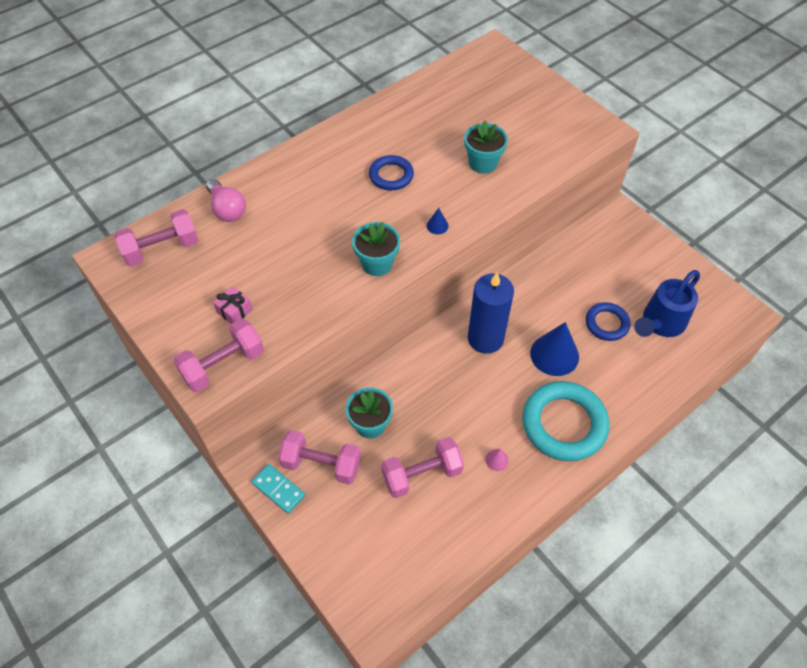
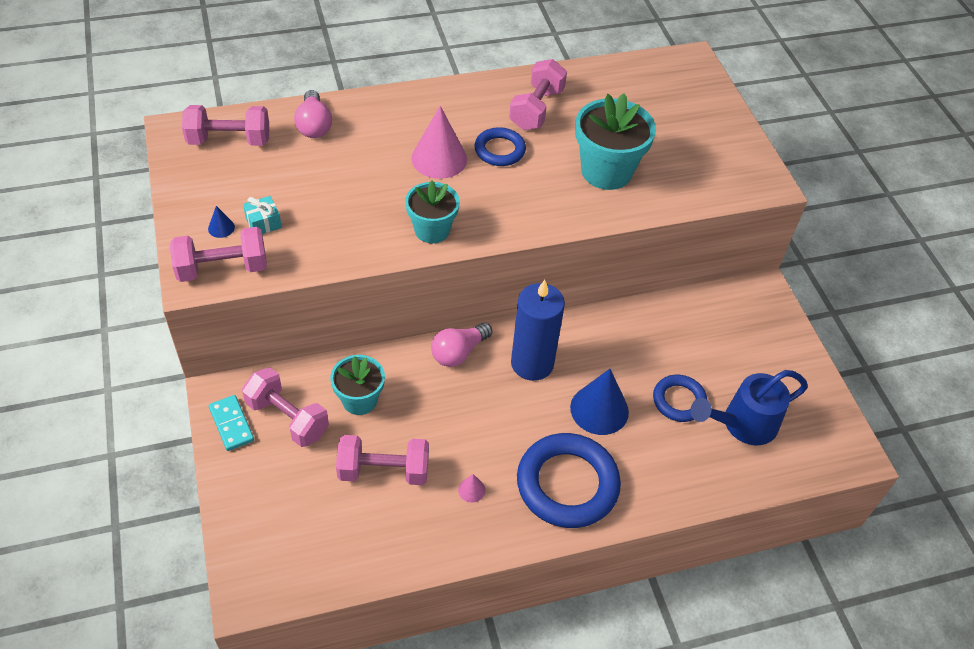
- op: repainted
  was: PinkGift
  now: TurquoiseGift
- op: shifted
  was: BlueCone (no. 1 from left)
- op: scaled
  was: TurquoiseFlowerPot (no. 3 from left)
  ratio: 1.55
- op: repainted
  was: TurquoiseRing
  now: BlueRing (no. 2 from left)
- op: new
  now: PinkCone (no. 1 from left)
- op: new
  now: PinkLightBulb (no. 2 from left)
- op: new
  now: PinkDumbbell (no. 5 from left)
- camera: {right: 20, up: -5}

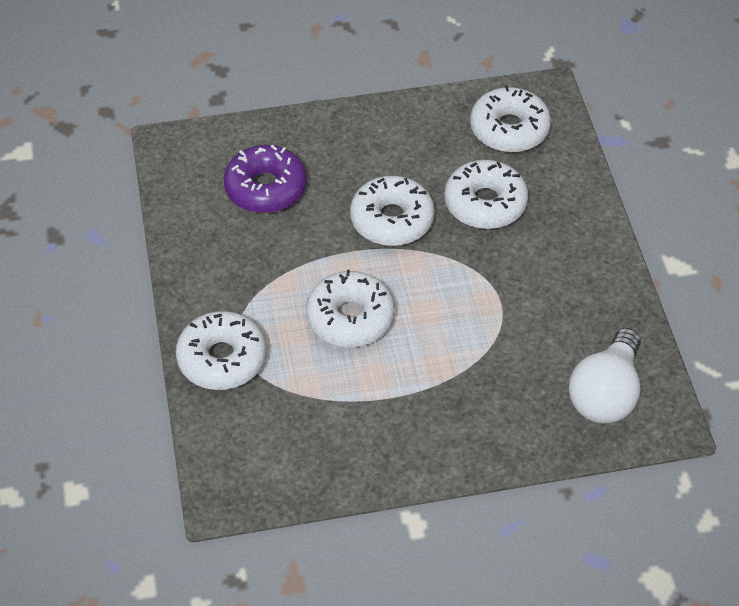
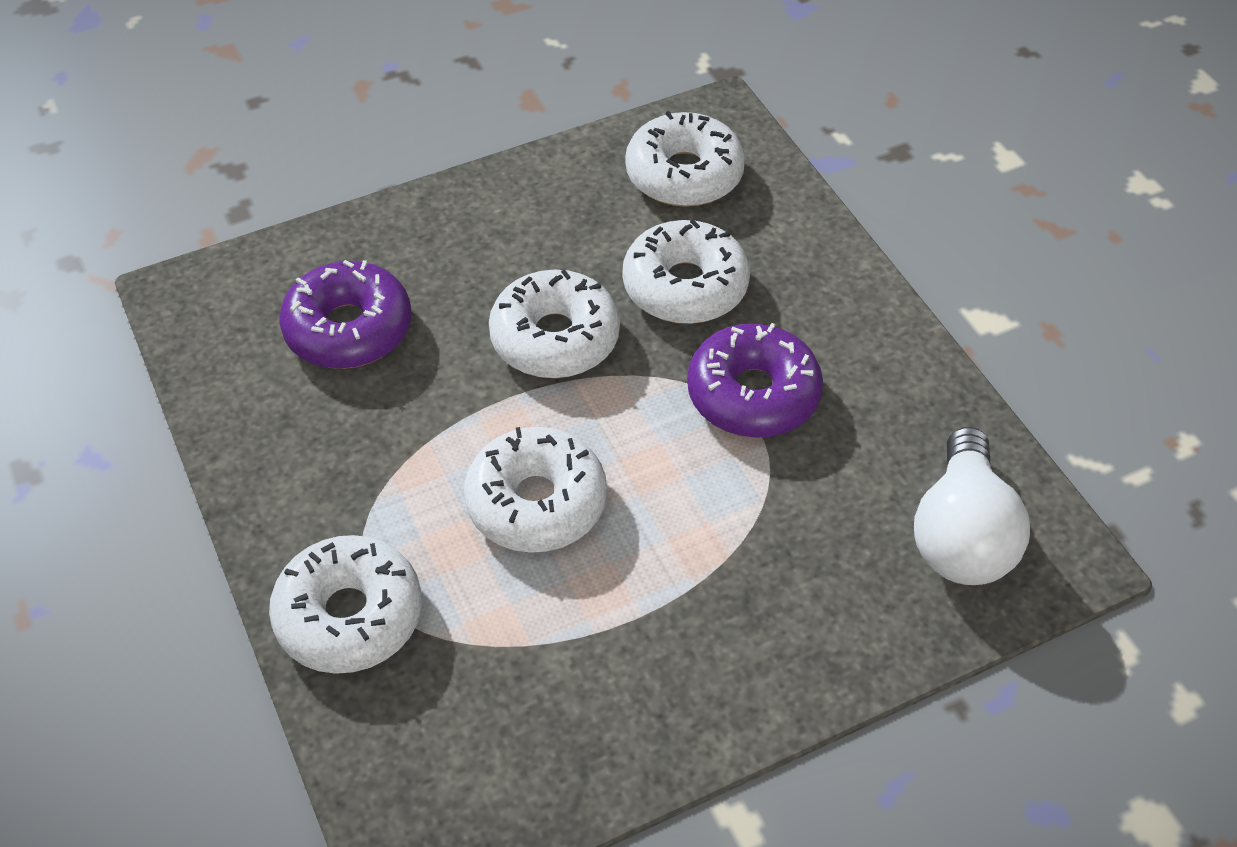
- op: new
  now: PurpleDonut (no. 2 from left)
- camera: {right: -15, up: 0}

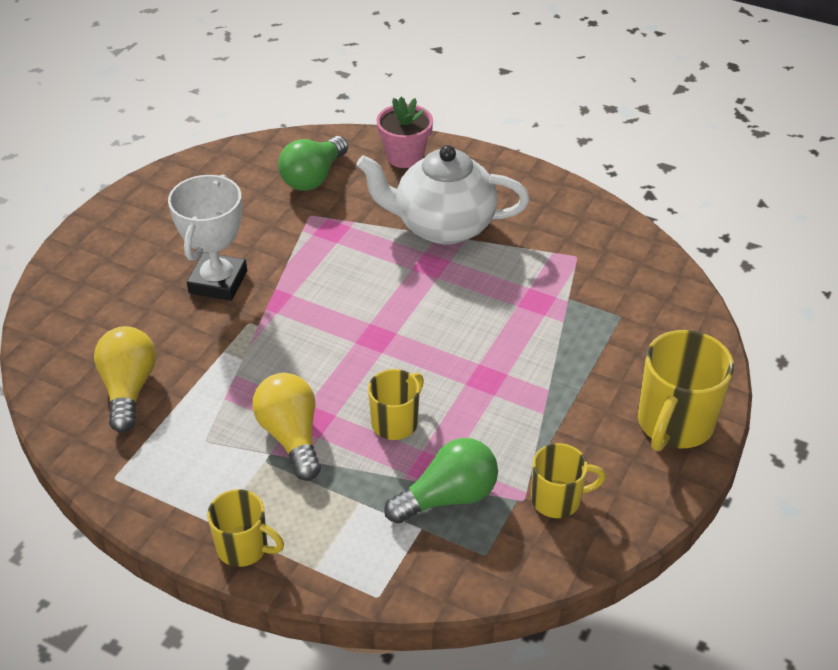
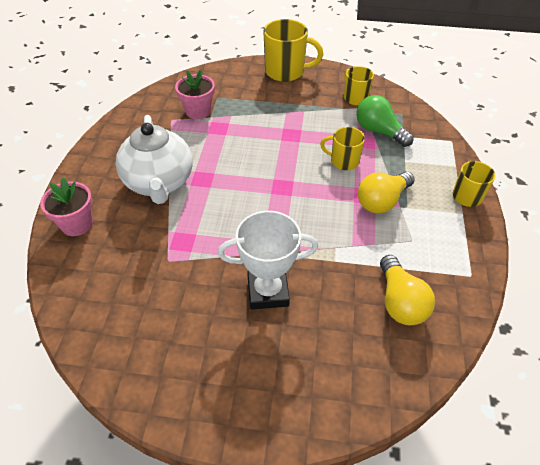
- op: rotated
  was: YellowLightBulb (no. 1 from left in the first image)
  clockwise: -75
- op: gone
  was: GreenLightBulb (no. 1 from left)
- op: new
  now: PinkFlowerPot (no. 2 from left)
- camera: {right: -110, up: 5}

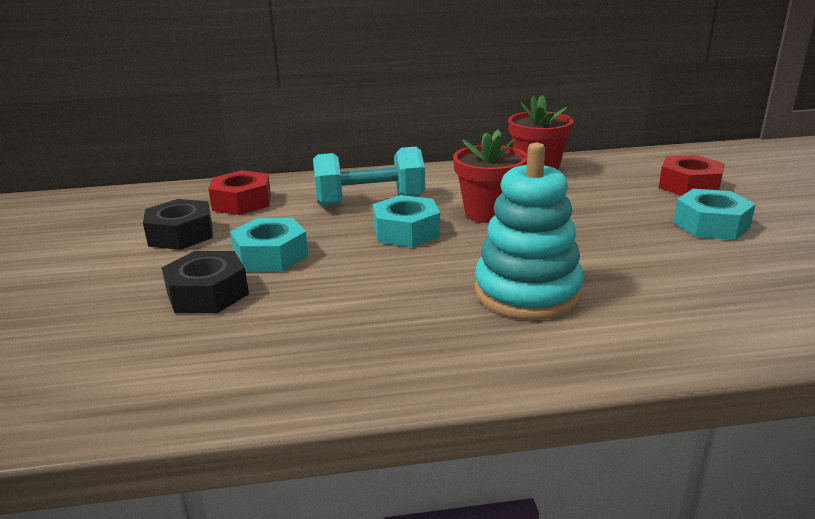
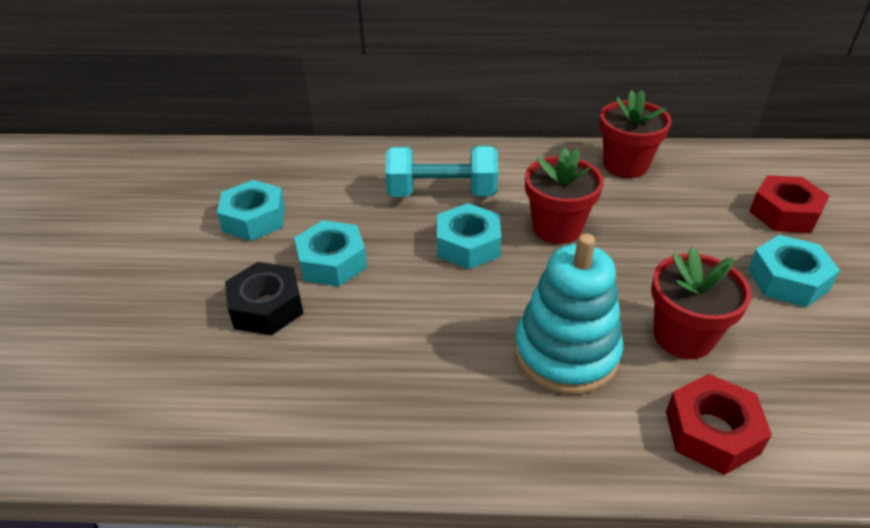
- op: repainted
  was: BlackNut (no. 1 from left)
  now: TurquoiseNut (no. 1 from left)
- op: shifted
  was: RedNut (no. 1 from left)
- op: new
  now: RedFlowerPot (no. 3 from left)
- camera: {right: 10, up: 15}

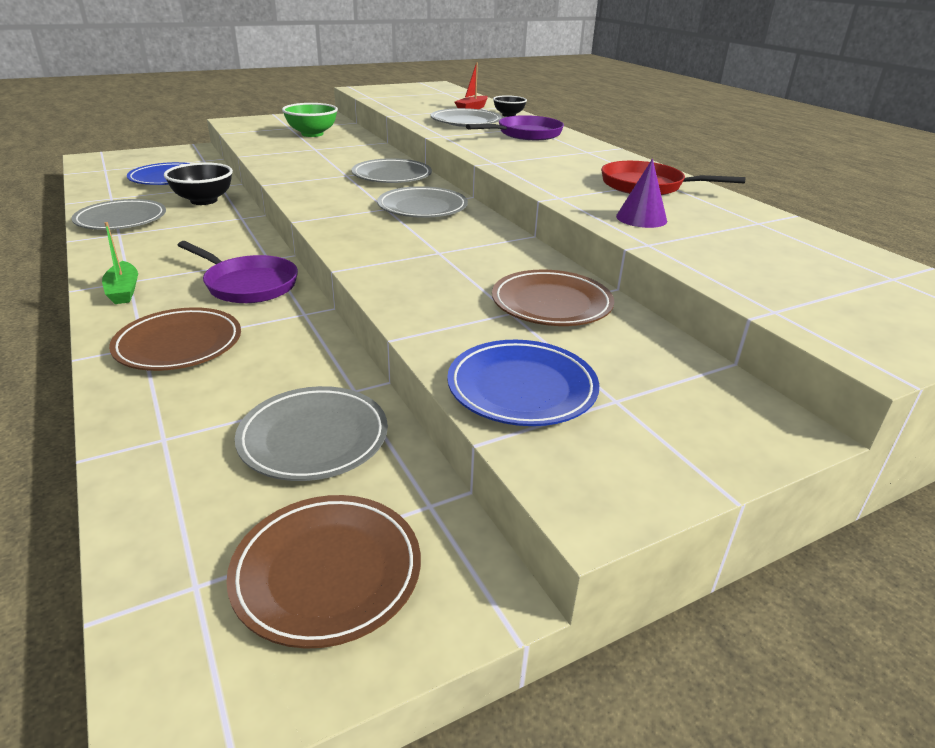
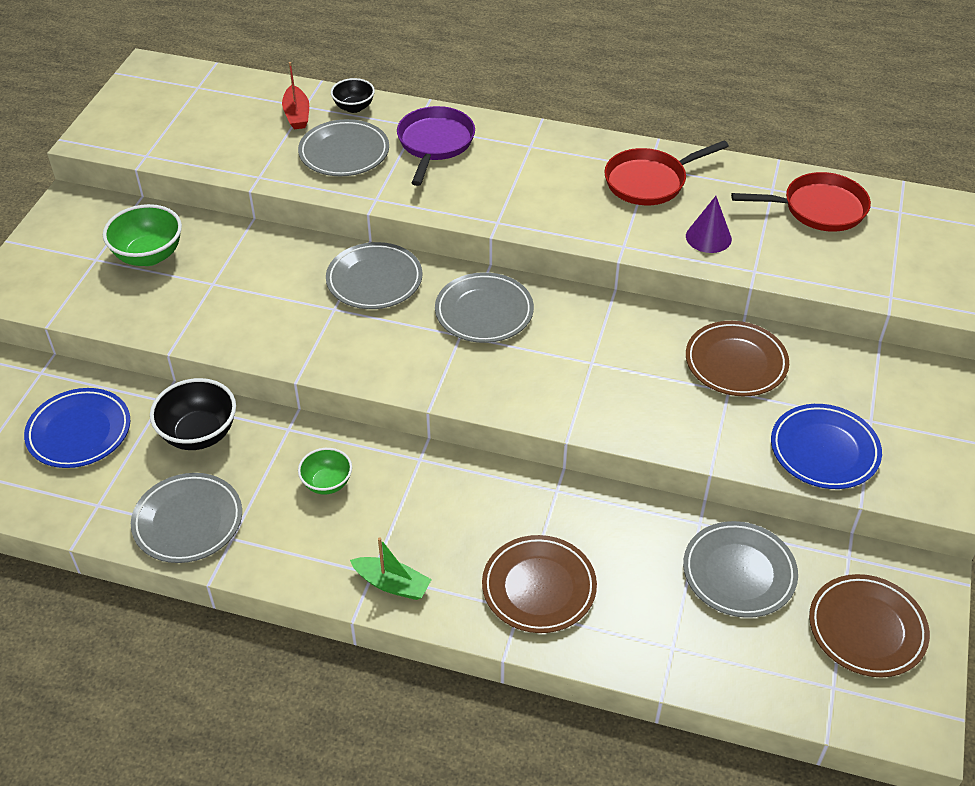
- op: gone
  was: PurplePan (no. 1 from left)
- op: new
  now: GreenBowl (no. 2 from left)
- op: new
  now: RedPan (no. 2 from left)
- camera: {right: -45, up: 15}

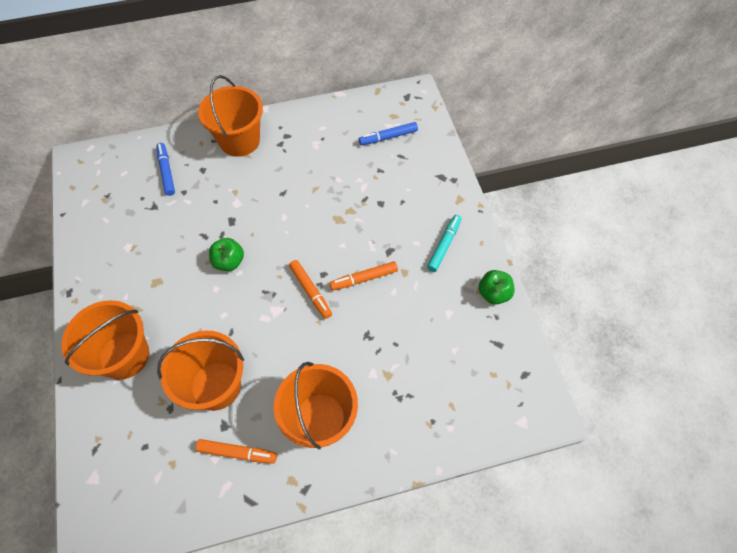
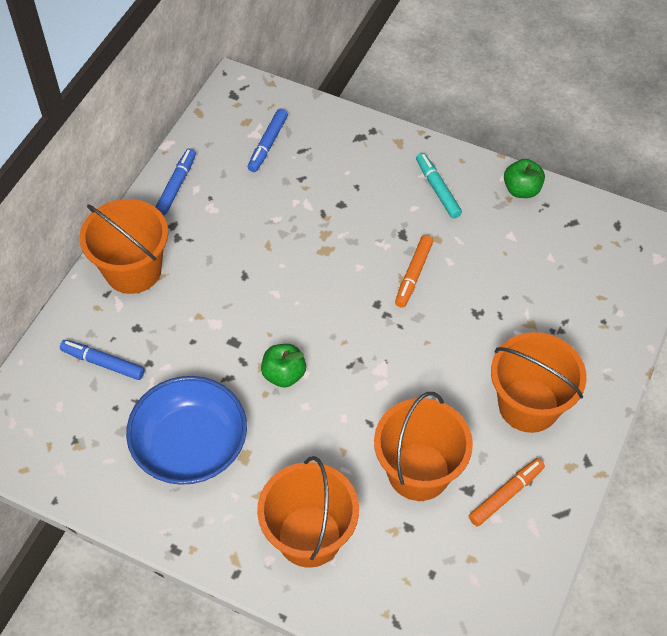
- op: gone
  was: OrangeMarker (no. 2 from left)
- op: new
  now: BlueBowl
- op: new
  now: BlueMarker (no. 2 from left)
- camera: {right: -50, up: -5}

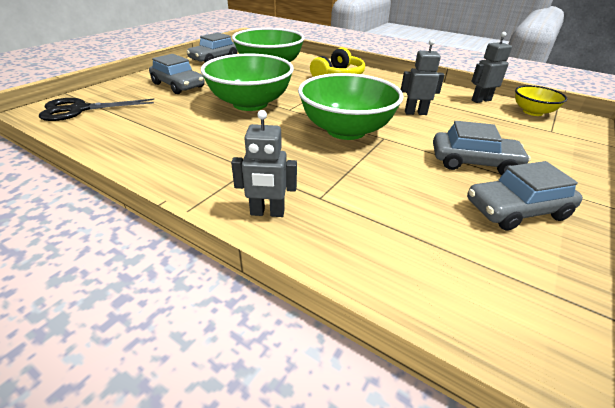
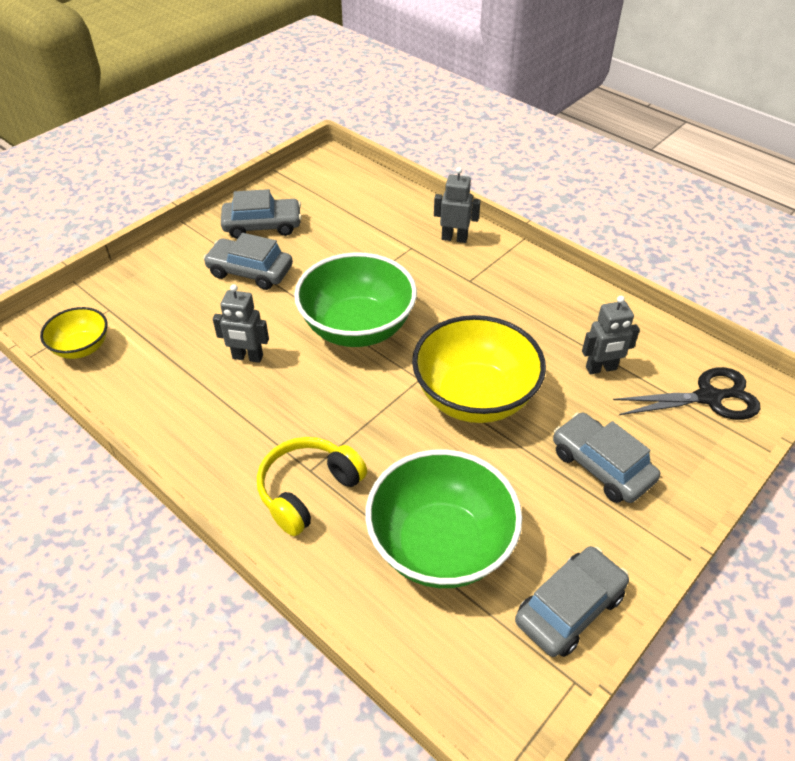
- op: repainted
  was: GreenBowl (no. 1 from left)
  now: YellowBowl (no. 2 from left)
- op: shifted
  was: GreyRobot (no. 3 from left)
- camera: {right: -170, up: 10}

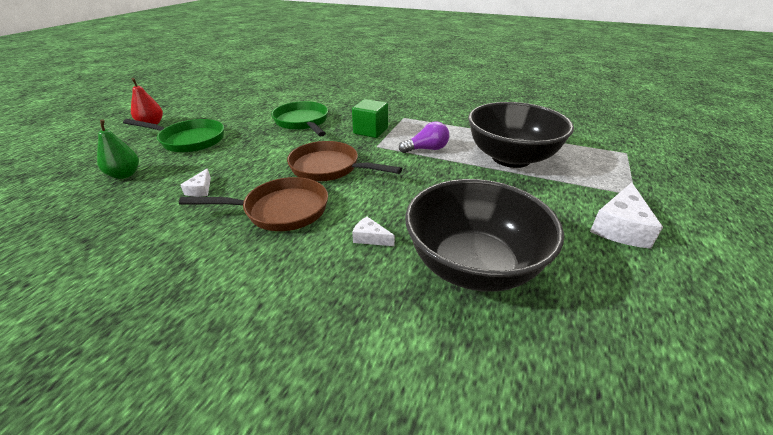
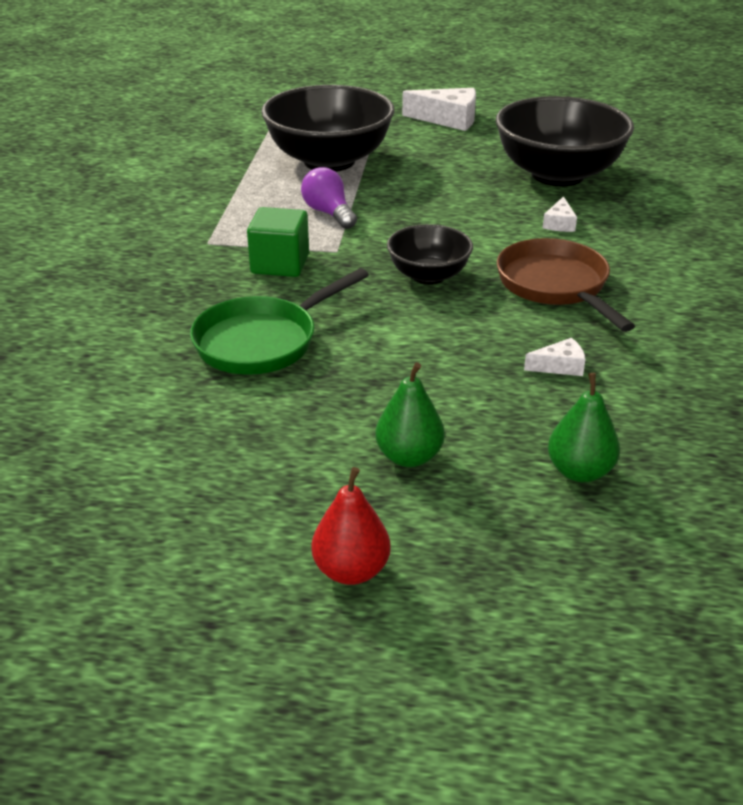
- op: swapped
  was: GreenPan (no. 1 from left)
  now: GreenPear (no. 1 from left)
- op: swapped
  was: BrownPan (no. 2 from left)
  now: BlackBowl (no. 2 from left)
- camera: {right: -105, up: 0}

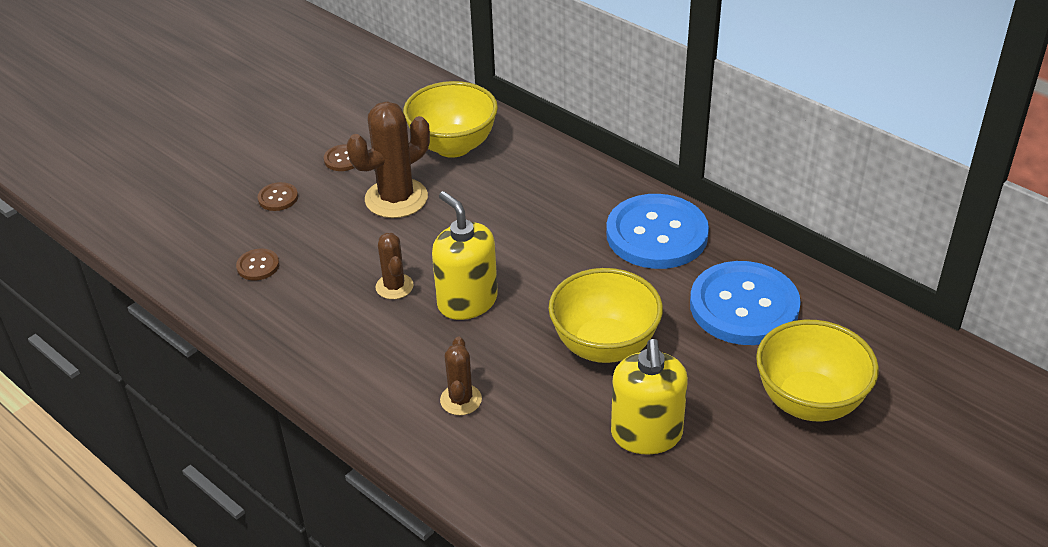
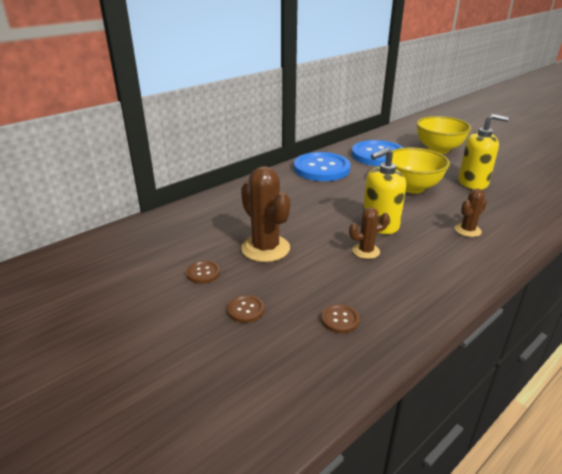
- op: gone
  was: YellowBowl (no. 1 from left)
- op: rotated
  was: BrownCactus (no. 3 from left)
  clockwise: -45
- camera: {right: -85, up: -10}

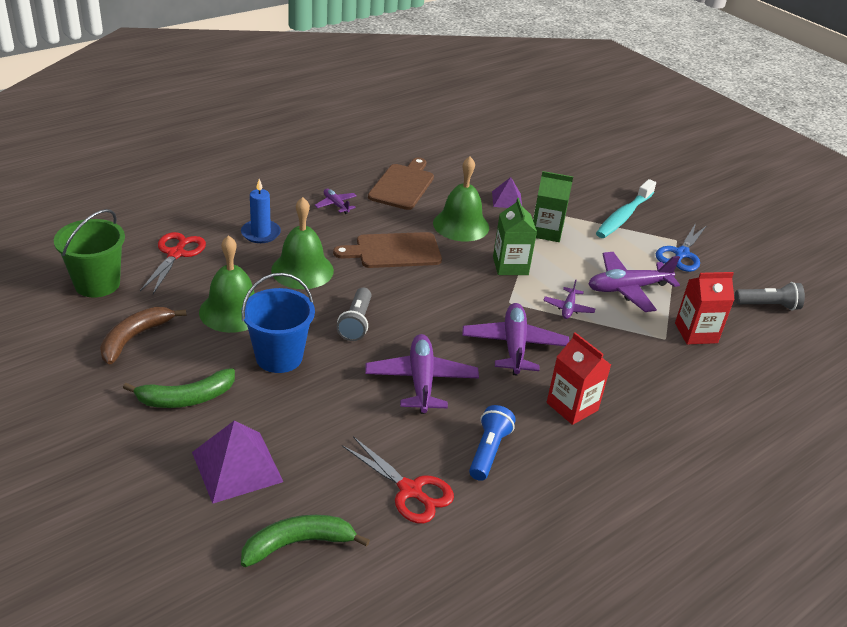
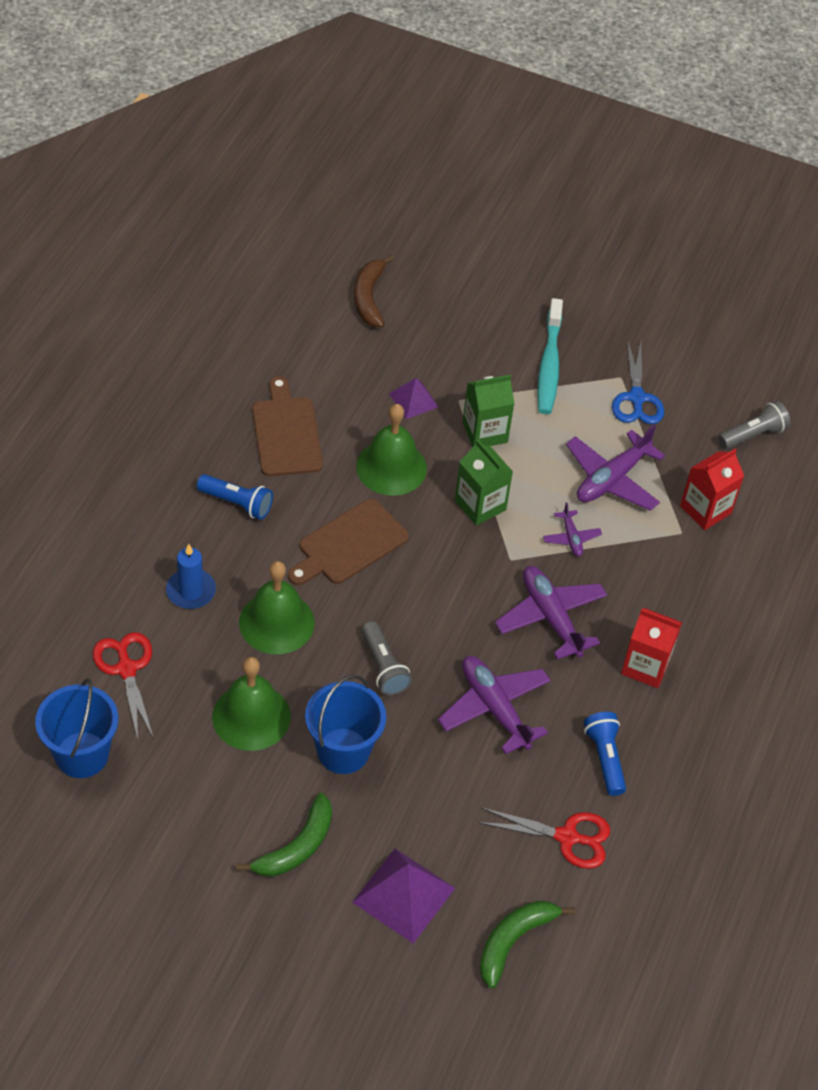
- op: repainted
  was: GreenBucket
  now: BlueBucket (no. 1 from left)
- op: shifted
  was: BrownBanana
- op: swapped
  was: PurplePlane (no. 1 from left)
  now: BlueFlashlight (no. 1 from left)
- camera: {right: -30, up: 15}

